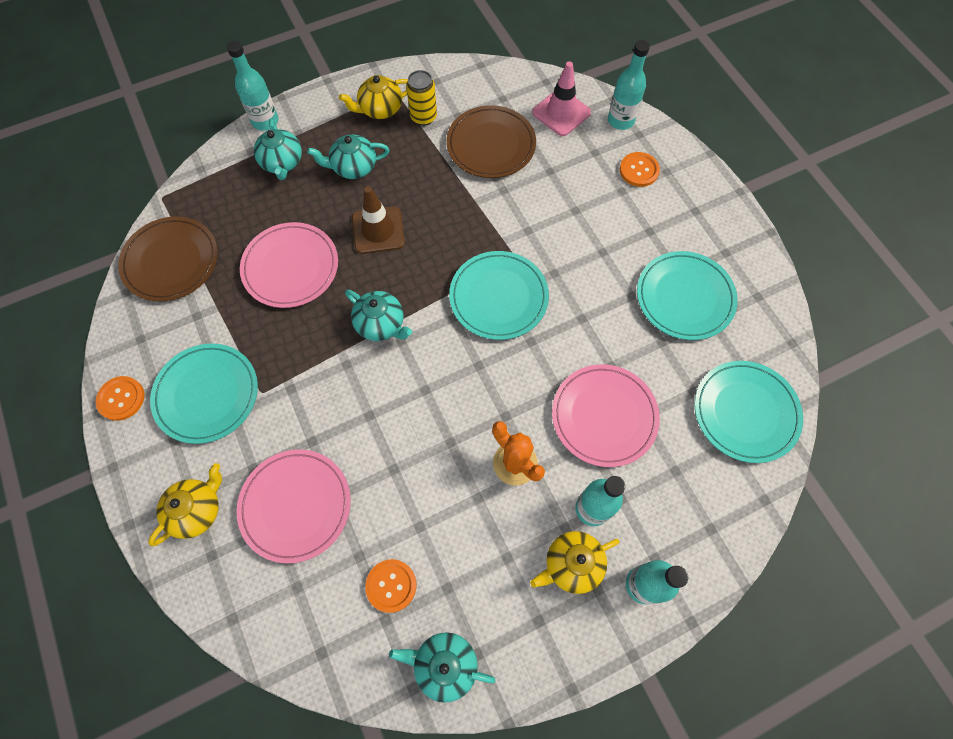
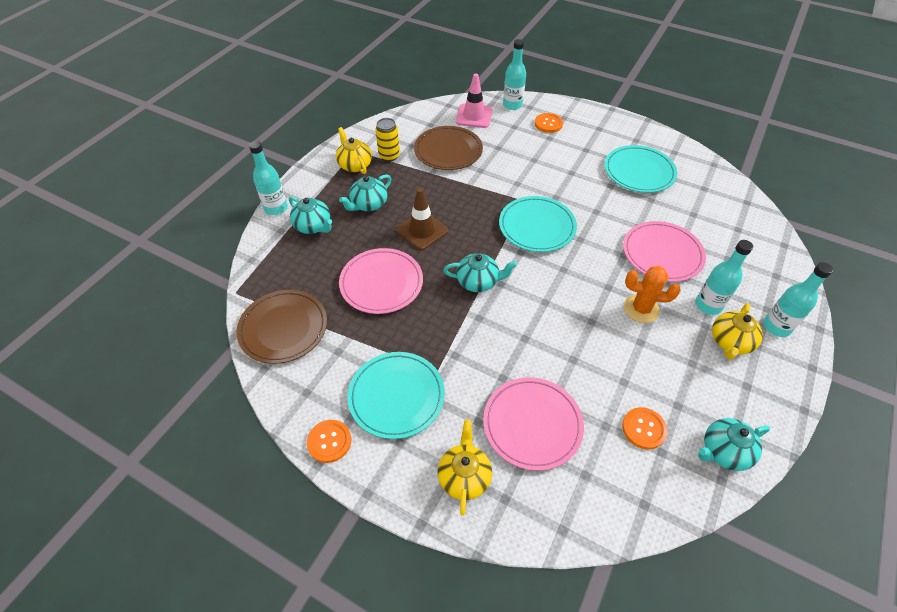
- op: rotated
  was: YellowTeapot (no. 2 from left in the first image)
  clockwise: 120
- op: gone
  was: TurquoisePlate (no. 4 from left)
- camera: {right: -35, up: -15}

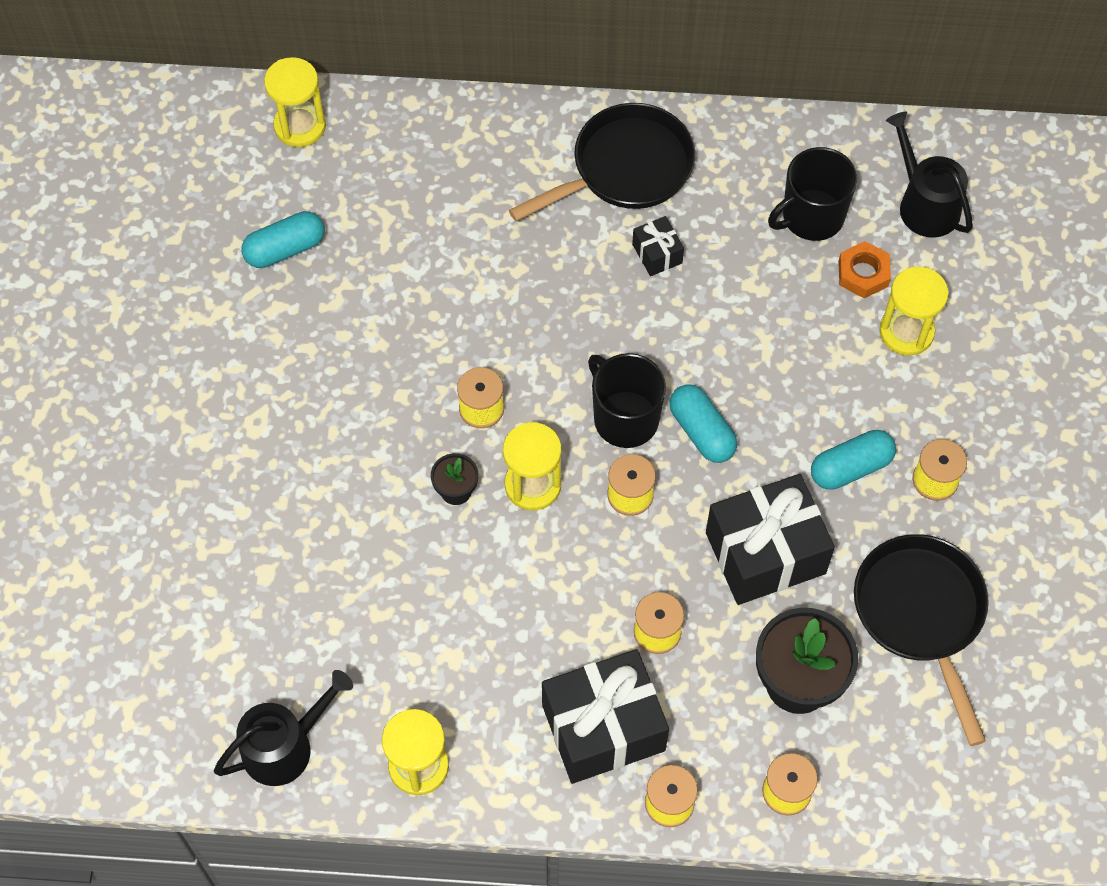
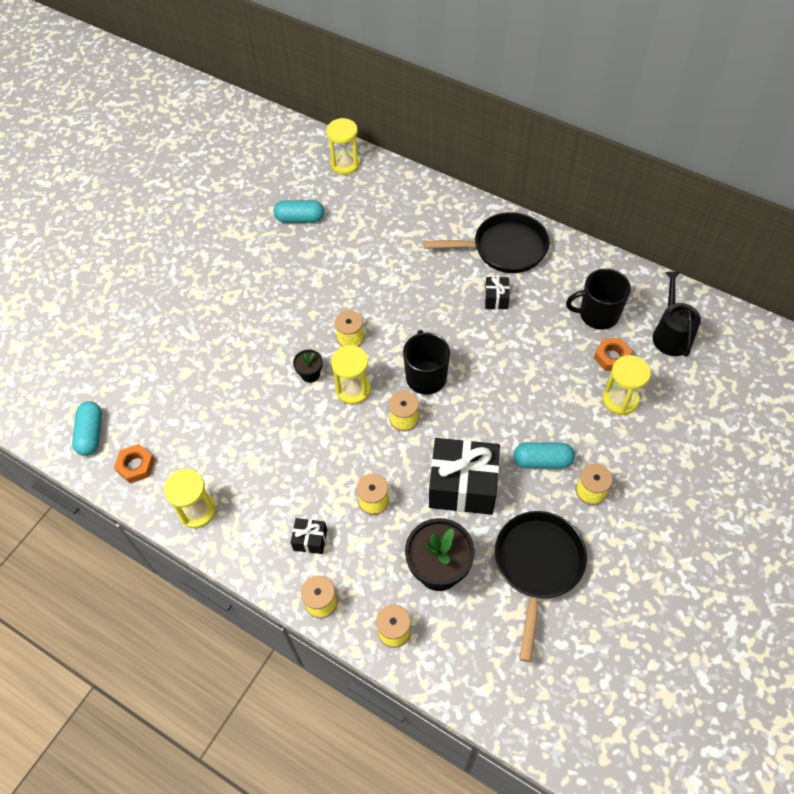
- op: swapped
  was: BlackWateringCan (no. 1 from left)
  now: OrangeNut (no. 1 from left)
- op: scaled
  was: BlackGift (no. 1 from left)
  ratio: 0.46
- op: shifted
  was: TurquoiseCapsule (no. 2 from left in the first image)
  now: TurquoiseCapsule (no. 1 from left)
- camera: {right: 30, up: -5}

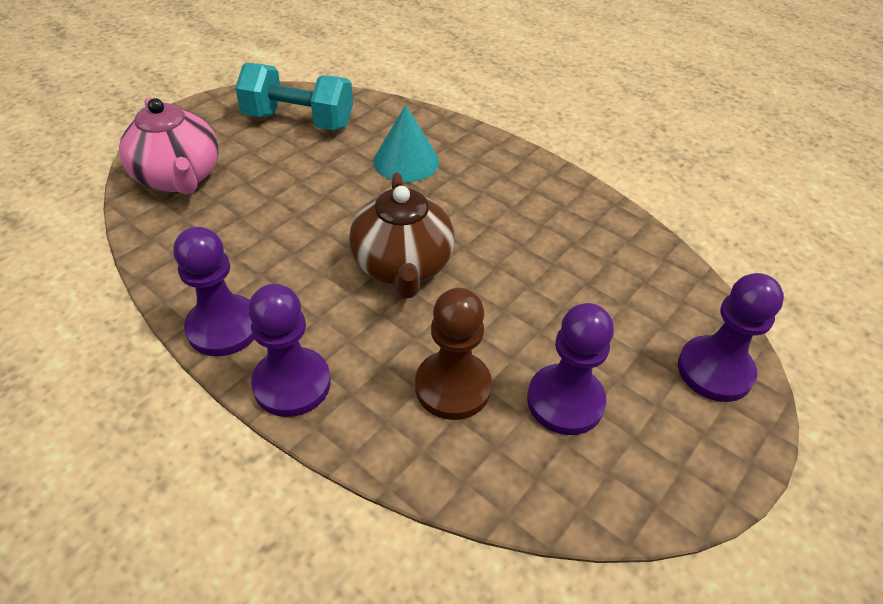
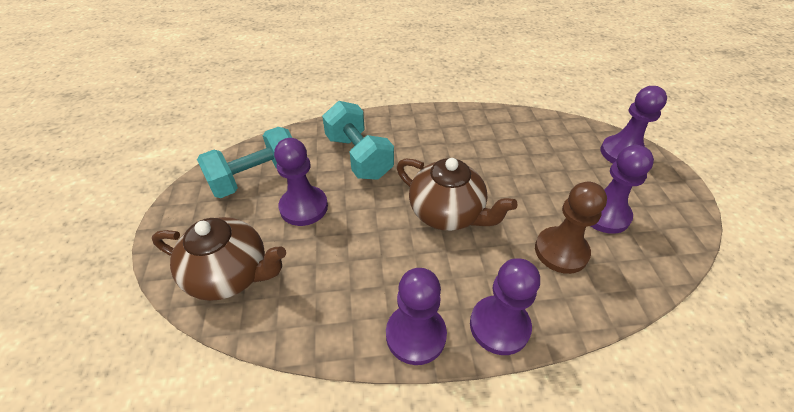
- op: repainted
  was: PinkTeapot
  now: BrownTeapot (no. 1 from left)
- op: swapped
  was: TurquoiseCone
  now: TurquoiseDumbbell (no. 2 from left)
- op: new
  now: PurplePawn (no. 1 from left)
- camera: {right: -45, up: 0}

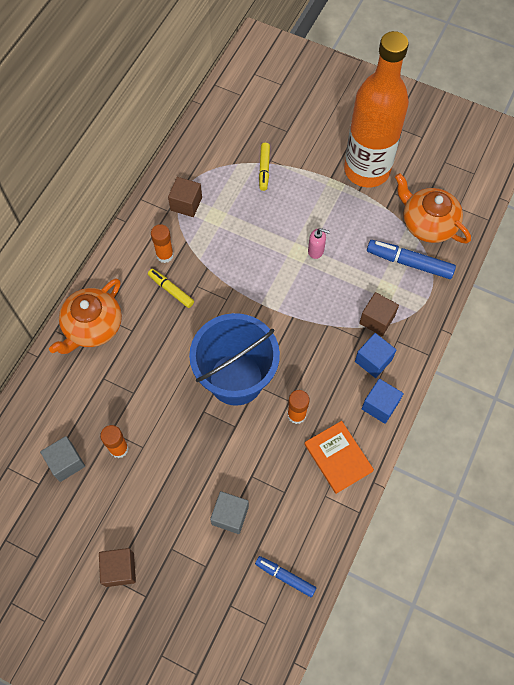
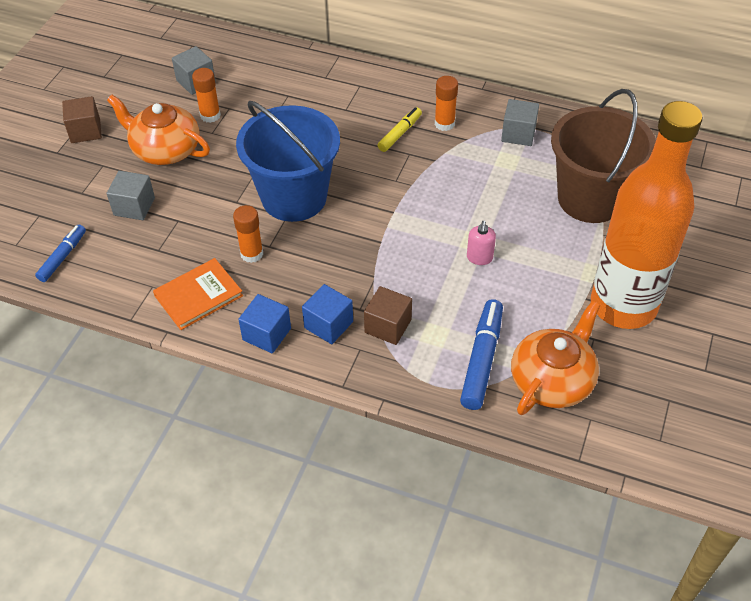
- op: shifted
  was: OrangeTeapot (no. 1 from left)
- op: repainted
  was: BrownCube (no. 2 from left)
  now: GreyCube (no. 3 from left)
- op: swapped
  was: YellowMarker (no. 2 from left)
  now: BrownBucket
- camera: {right: 85, up: -15}

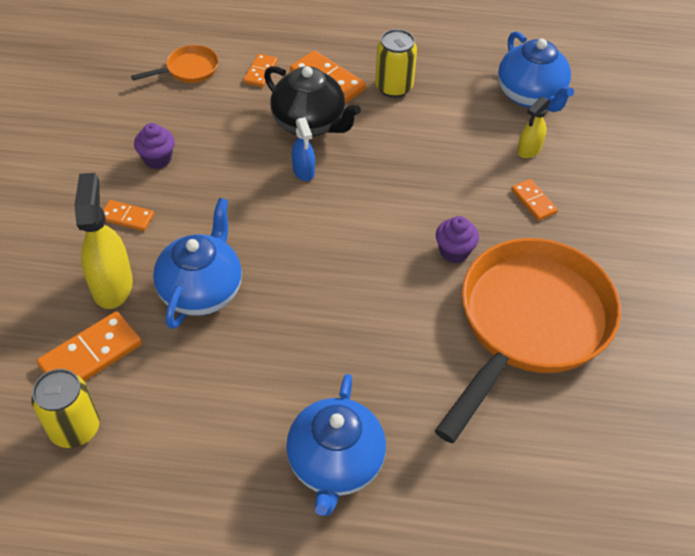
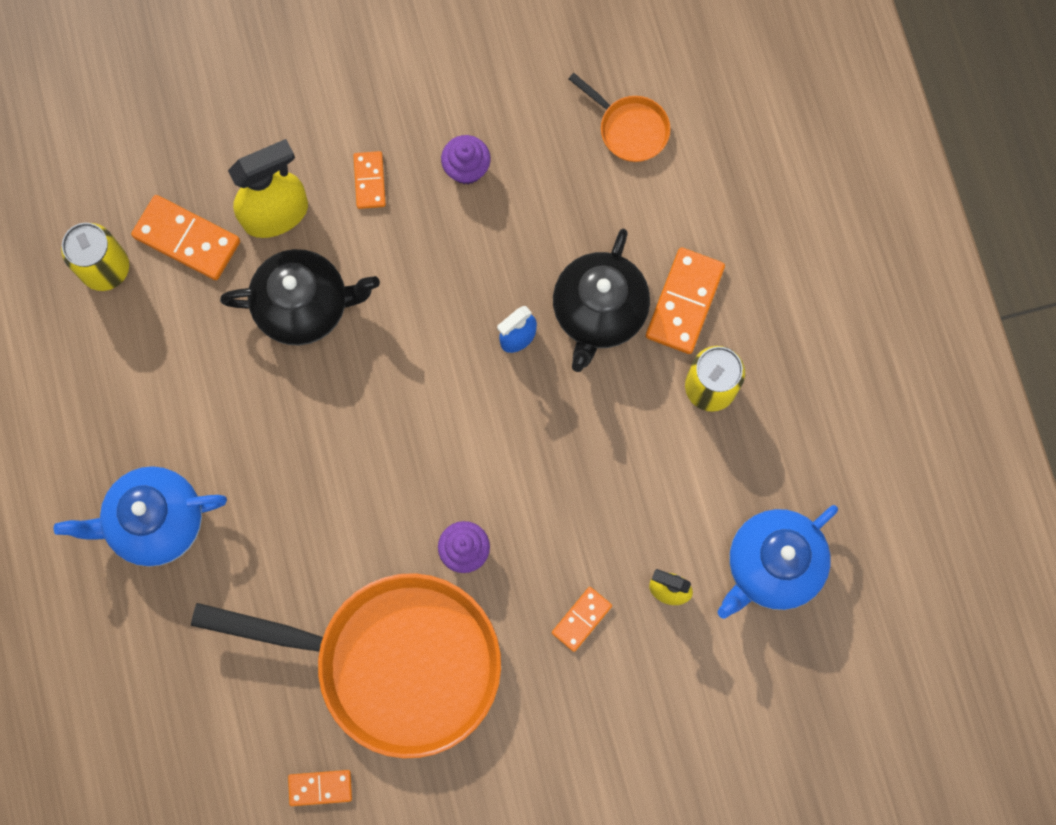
- op: repainted
  was: BlueTeapot (no. 1 from left)
  now: BlackTeapot (no. 1 from left)
- op: shifted
  was: OrangeDomino (no. 3 from left in the first image)
  now: OrangeDomino (no. 2 from left)
- camera: {right: 70, up: 25}

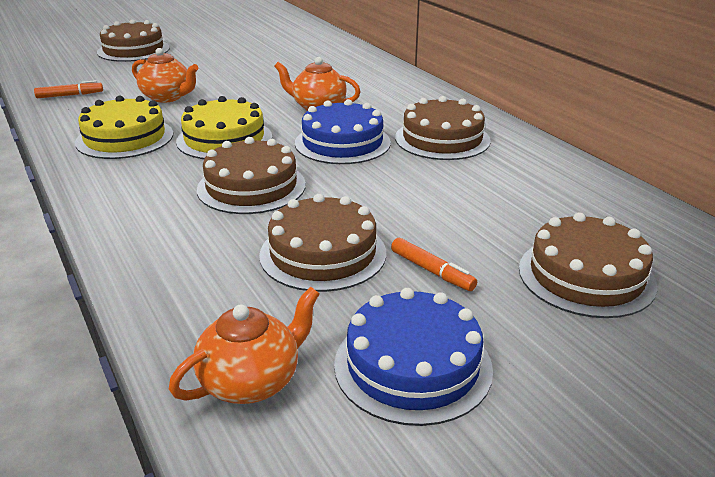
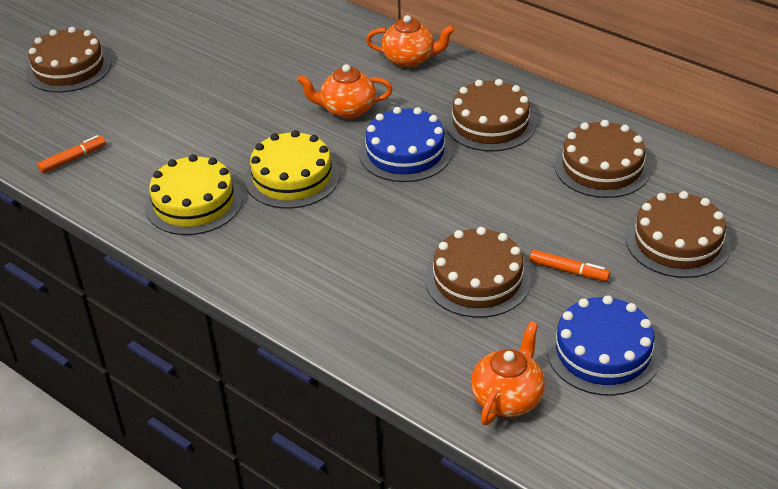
- op: shifted
  was: OrangeTeapot (no. 1 from left in the first image)
  now: OrangeTeapot (no. 2 from left)
- op: shifted
  was: BrownCake (no. 2 from left in the first image)
  now: BrownCake (no. 4 from left)
- camera: {right: -20, up: 10}

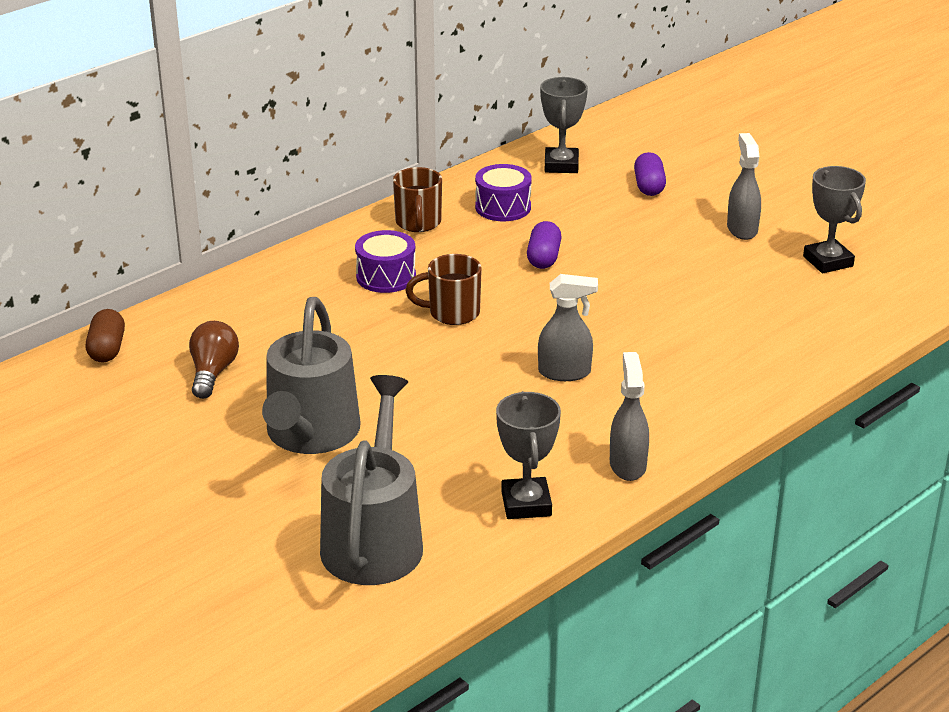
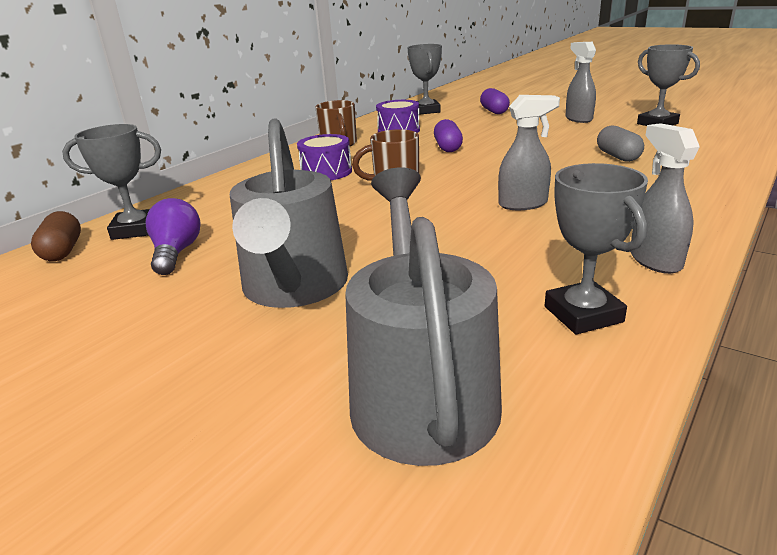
- op: repainted
  was: BrownLightBulb
  now: PurpleLightBulb
- op: new
  now: GreyTrophy (no. 1 from left)
- op: new
  now: GreyCapsule
- camera: {right: -10, up: -5}

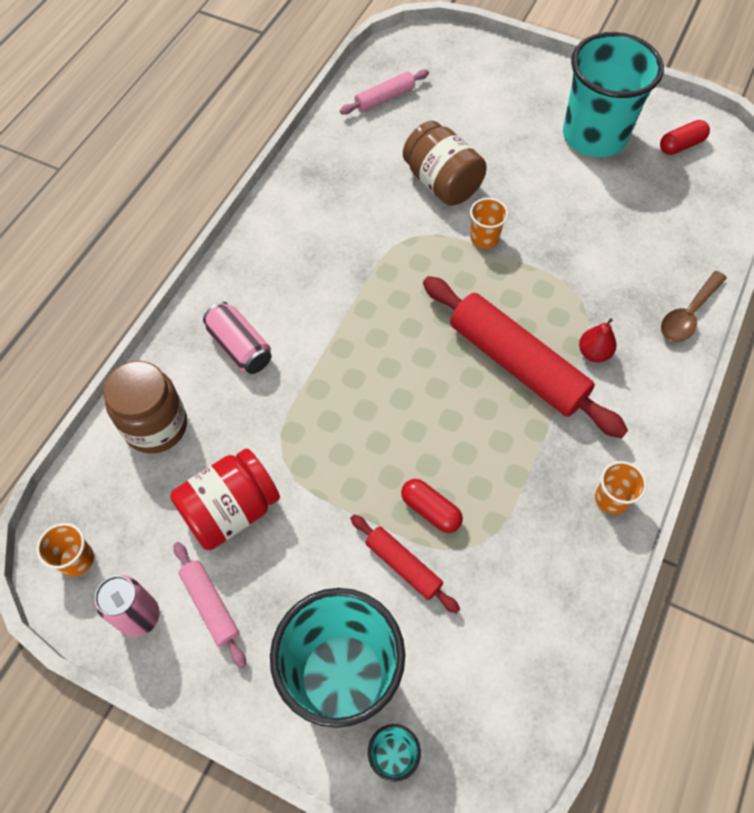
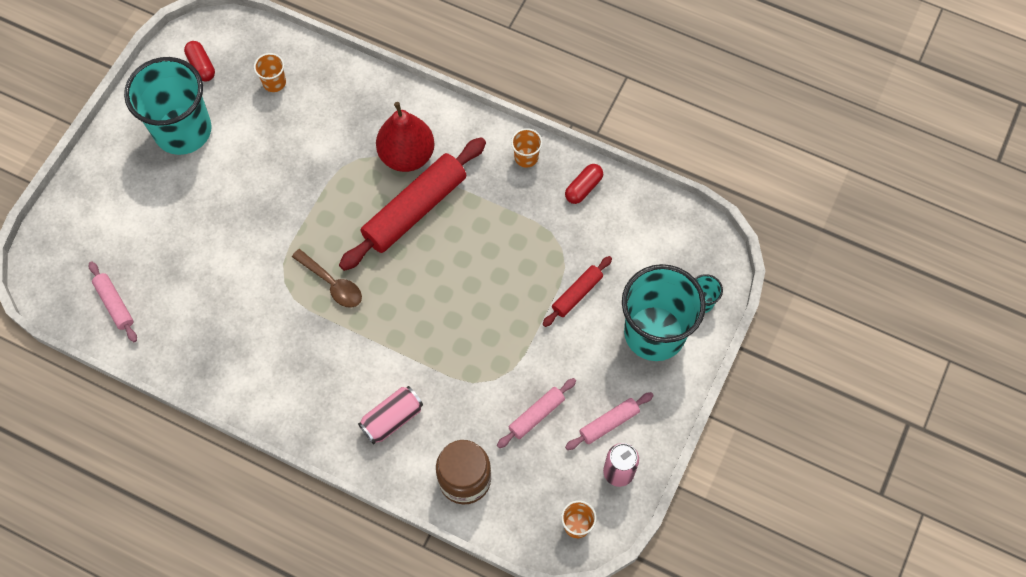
- op: swapped
  was: RedJar
  now: PinkRollingPin (no. 2 from left)
- op: shifted
  was: RedCapsule (no. 1 from left in the first image)
  now: RedCapsule (no. 2 from left)
- op: gone
  was: BrownJar (no. 2 from left)
- op: shifted
  was: OrangeCup (no. 2 from left in the first image)
  now: OrangeCup (no. 1 from left)
- op: scaled
  was: RedPear
  ratio: 2.08
- op: shifted
  was: BrownSpoon
- camera: {right: -90, up: 5}

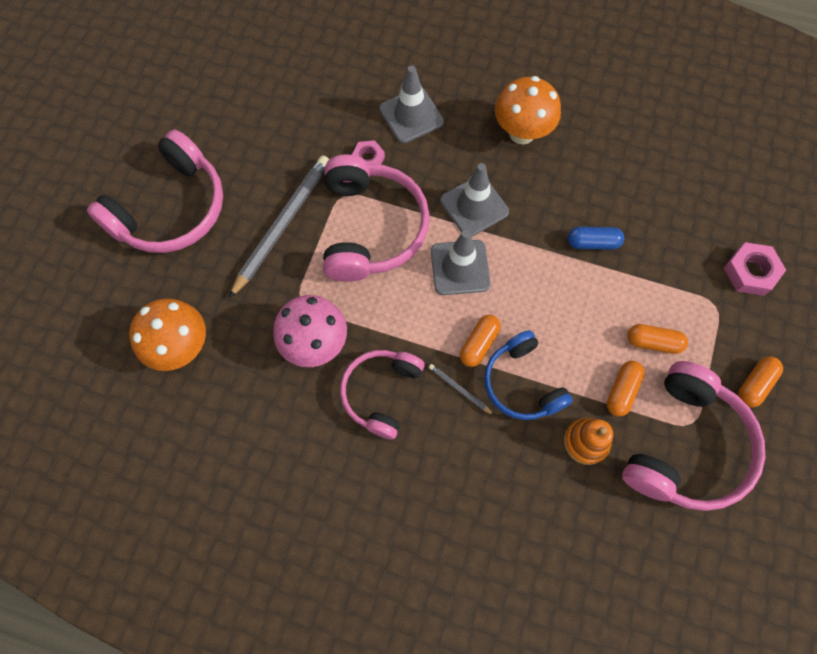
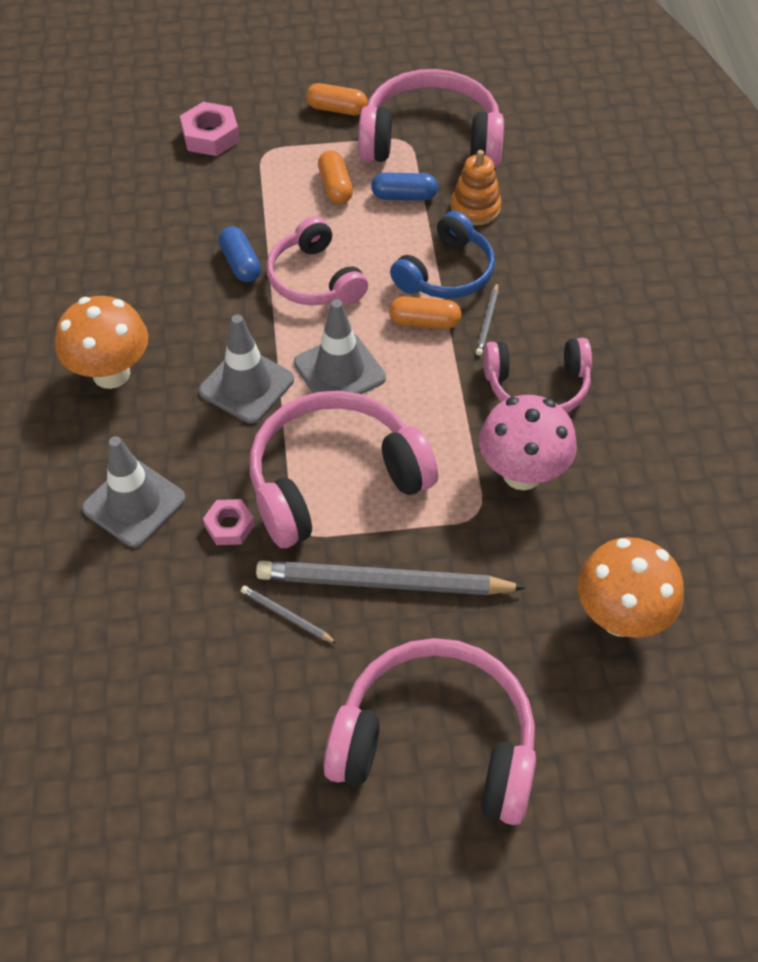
- op: repainted
  was: OrangeCapsule (no. 2 from left)
  now: BlueCapsule (no. 2 from left)
- op: new
  now: GreyPencil (no. 1 from left)
- op: new
  now: PinkHeadphones (no. 1 from left)
- camera: {right: -115, up: -15}

